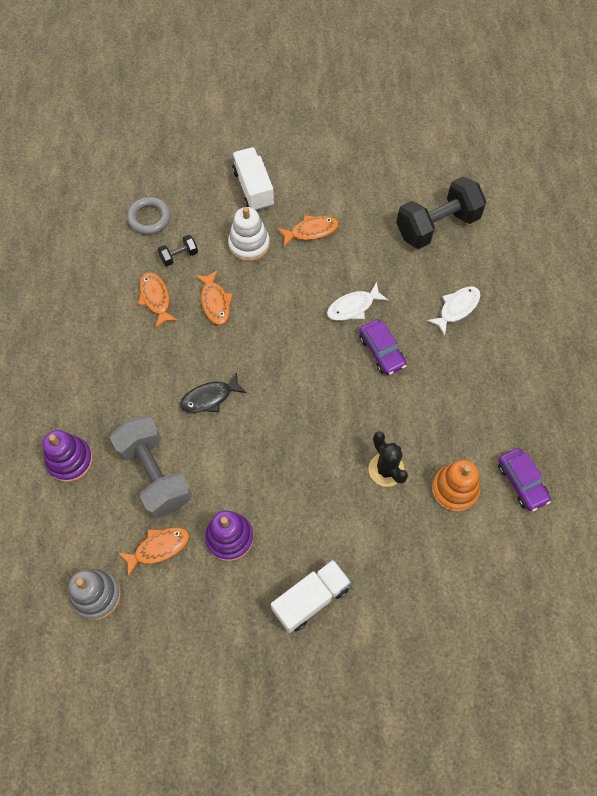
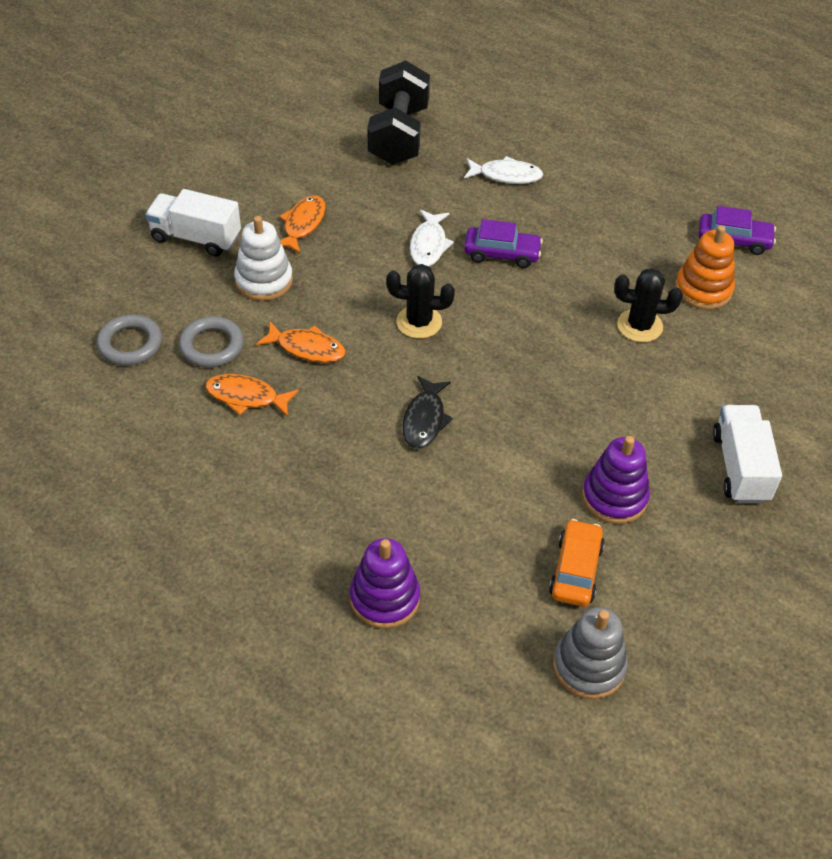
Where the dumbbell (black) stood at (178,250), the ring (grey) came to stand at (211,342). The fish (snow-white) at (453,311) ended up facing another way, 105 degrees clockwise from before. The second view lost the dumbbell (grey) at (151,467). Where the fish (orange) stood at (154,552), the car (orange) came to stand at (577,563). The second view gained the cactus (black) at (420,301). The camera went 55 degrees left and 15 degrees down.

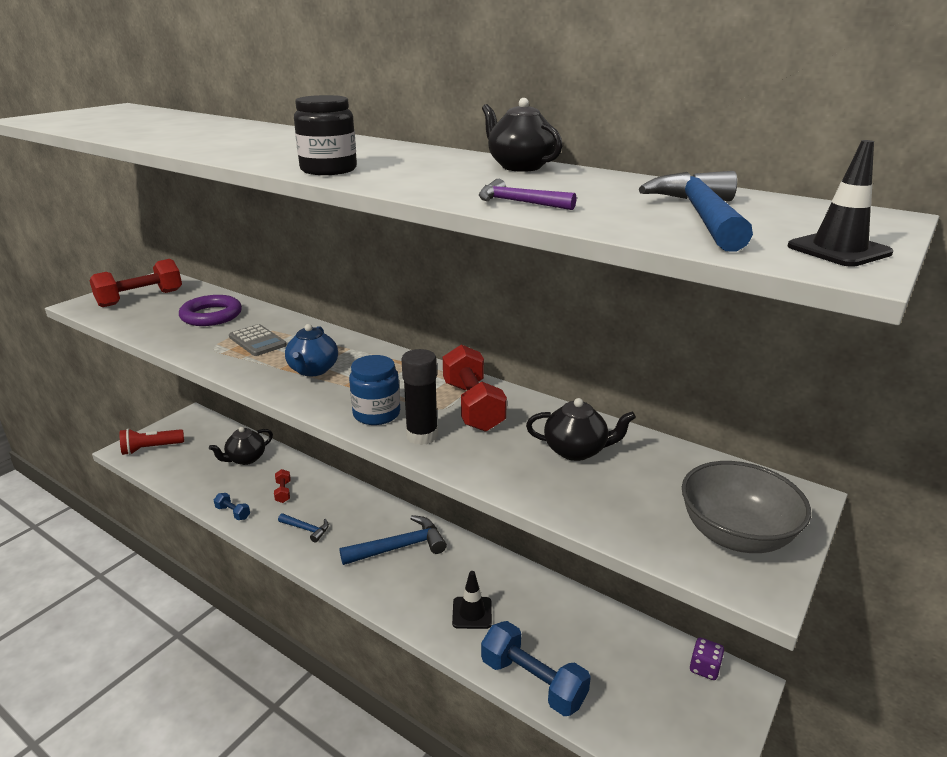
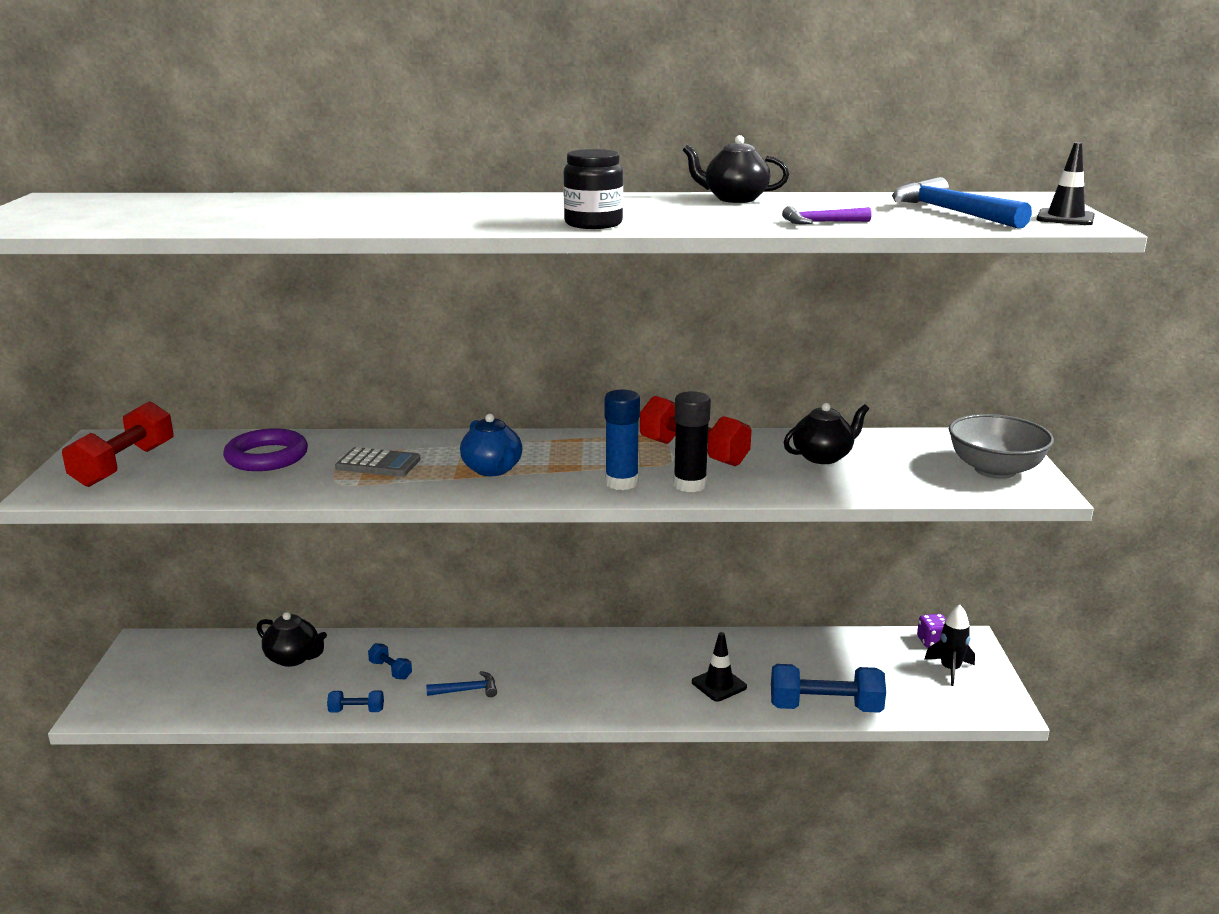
Where the preserve jar (royal blue) stood at (374,390), the glue (royal blue) came to stand at (622,440). The china teapot (black) at (241,446) ended up facing another way, 75 degrees counterclockwise from before. The second view lost the torch (red) at (152,442). What was the dumbbell (red) at (282,486) turned into the dumbbell (royal blue) at (390,661). The second view lost the claw hammer (royal blue) at (393,540). The second view gained the toy rocket (black) at (949,645). The camera went 35 degrees left and 5 degrees down.

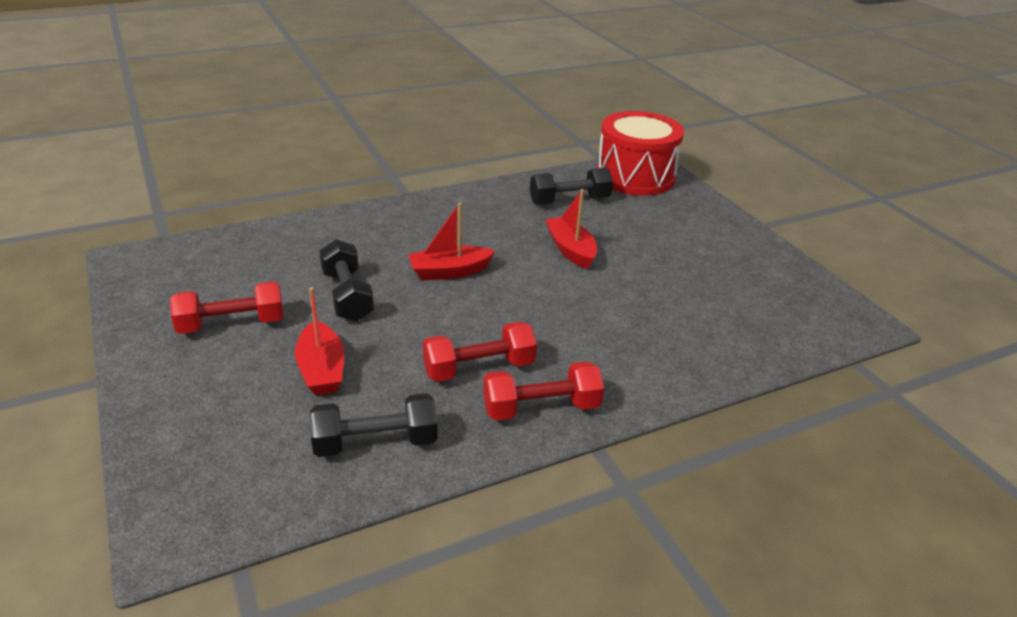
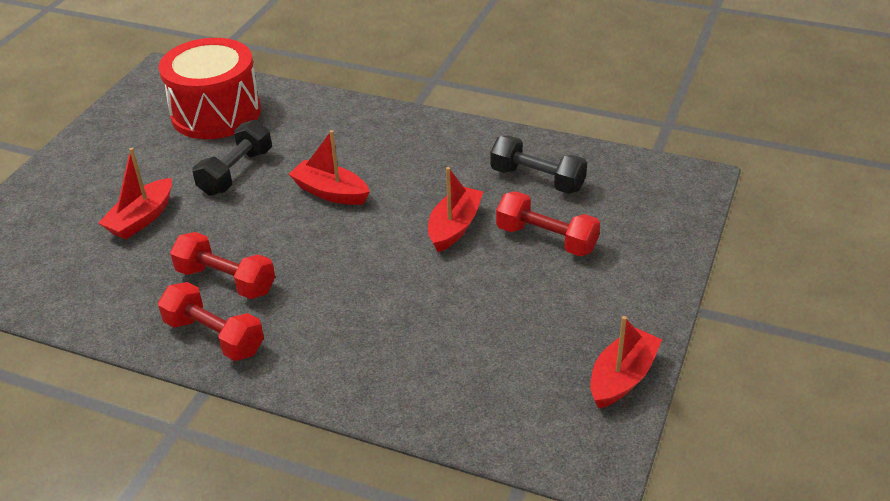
The toy drum (red) ended up elsewhere, having gone from (640,153) to (210,88). The dumbbell (red) ended up elsewhere, having gone from (227,307) to (548,223). The second view lost the dumbbell (black) at (373,425). The second view gained the boat (red) at (626,362). The camera went 50 degrees right and 5 degrees up.

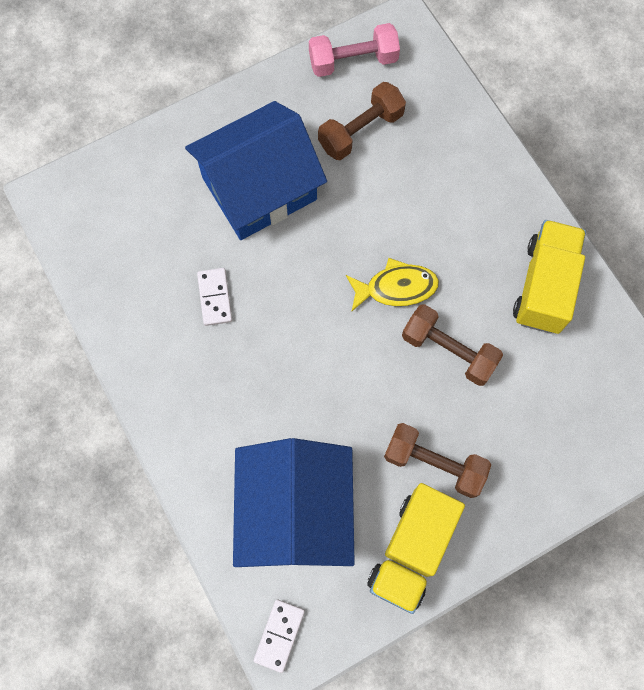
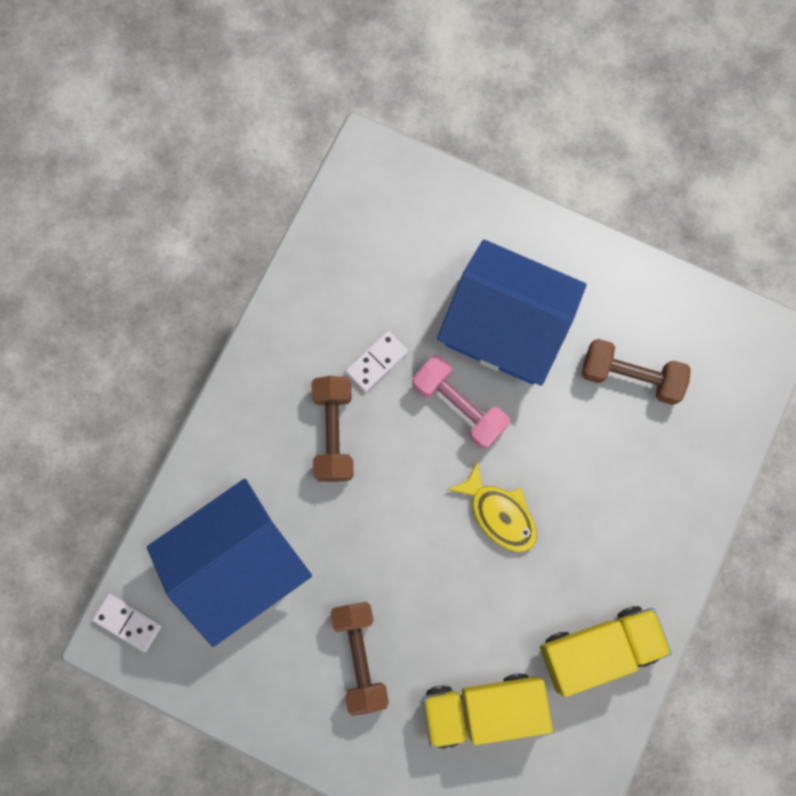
The dumbbell (pink) ended up elsewhere, having gone from (354,50) to (461,402). The dumbbell (dark brown) ended up elsewhere, having gone from (452,345) to (332,429). The toy truck (bright yellow) ended up elsewhere, having gone from (416,548) to (487,711). The domino tile (snow-white) at (279,636) ended up facing another way, 45 degrees clockwise from before. The camera went 55 degrees right and 5 degrees up.

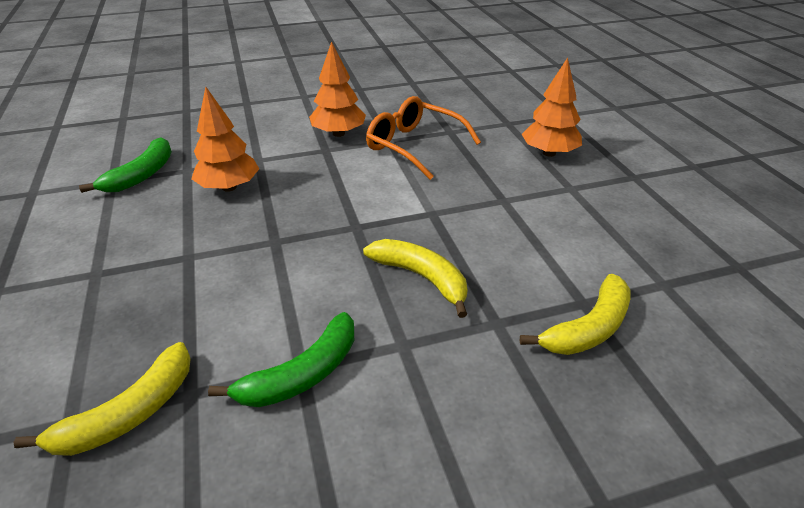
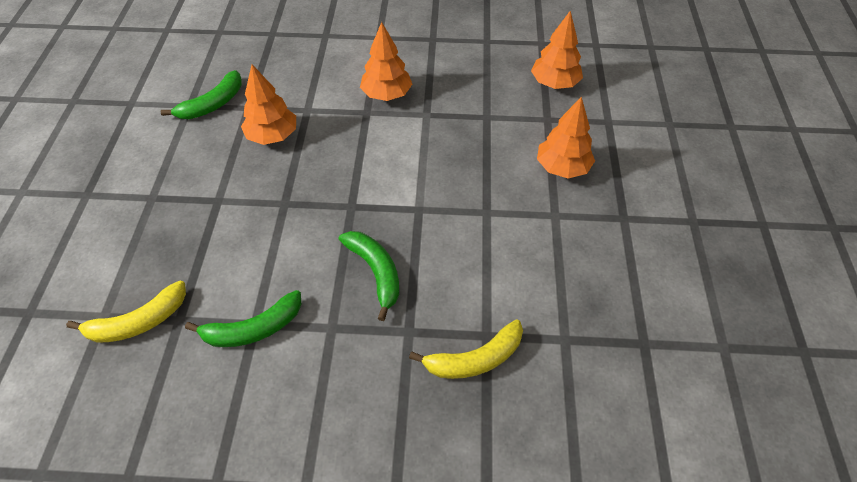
The second view lost the eyeglasses (orange) at (423,138). What was the banana fruit (bright yellow) at (415,278) turned into the banana fruit (emerald) at (369,276). The second view gained the fir tree (orange) at (557,49). The camera went 20 degrees right and 15 degrees up.

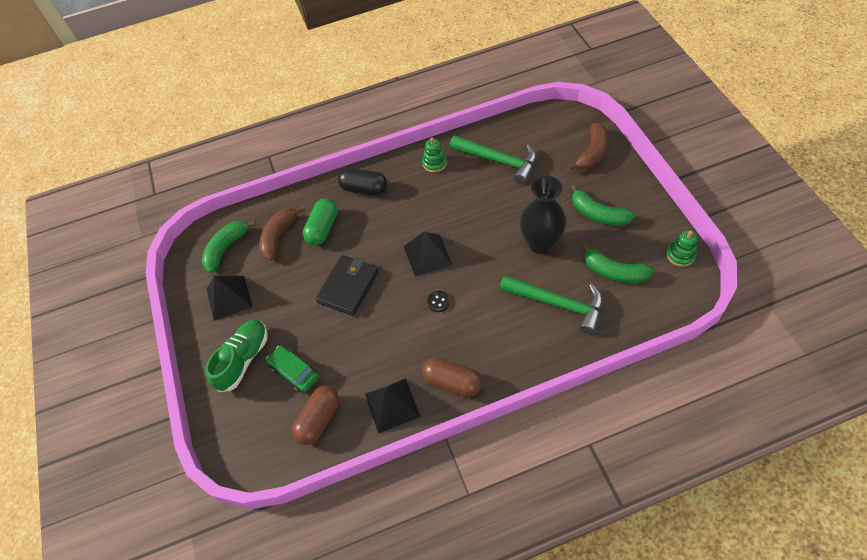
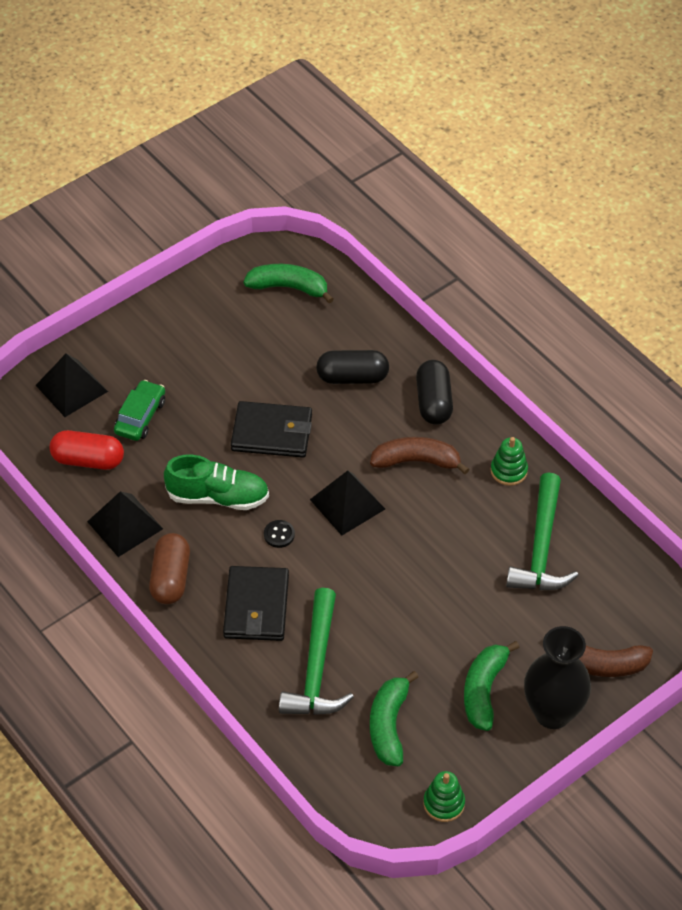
The tall vase (black) ended up elsewhere, having gone from (543,215) to (557,677). What was the pill (emerald) at (320,221) turned into the pill (black) at (352,367). The banana fruit (dark brown) ended up elsewhere, having gone from (282,233) to (419,455). The solid pyramid (black) ended up elsewhere, having gone from (229,298) to (72,385). The sneaker (emerald) ended up elsewhere, having gone from (237,356) to (216,482). What was the pill (dark brown) at (315,415) turned into the pill (red) at (86,450). The second view gained the card wallet (black) at (256,603). The camera went 65 degrees right and 5 degrees down.

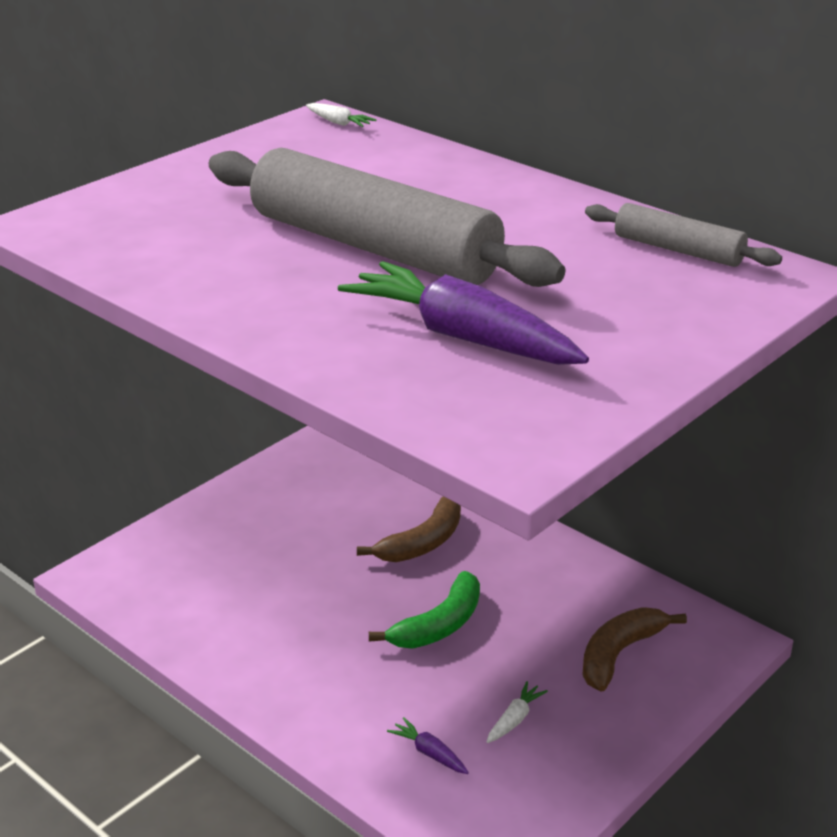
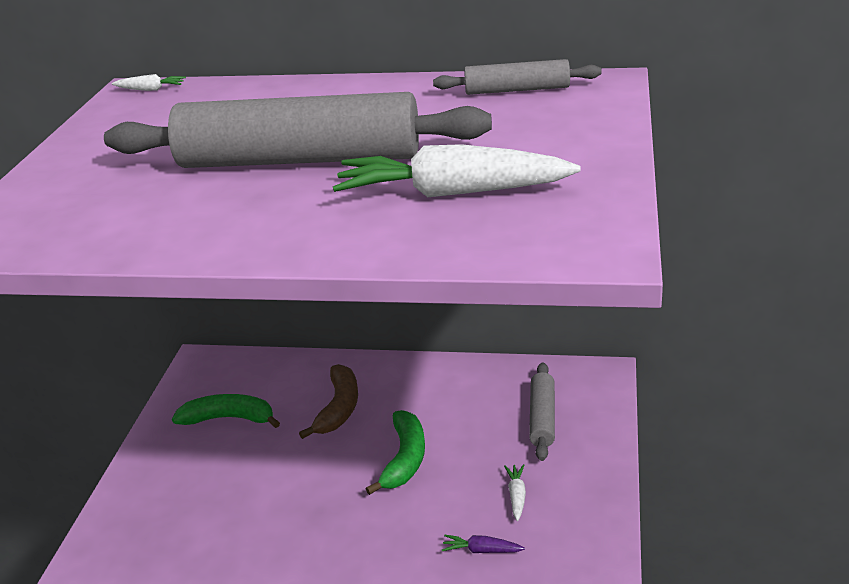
What was the toy carrot (purple) at (463,313) turned into the toy carrot (snow-white) at (457,170). Where the banana fruit (dark brown) stood at (634,649), the dough roller (grey) came to stand at (542,412). The second view gained the banana fruit (emerald) at (226,411). The camera went 30 degrees left and 0 degrees up.

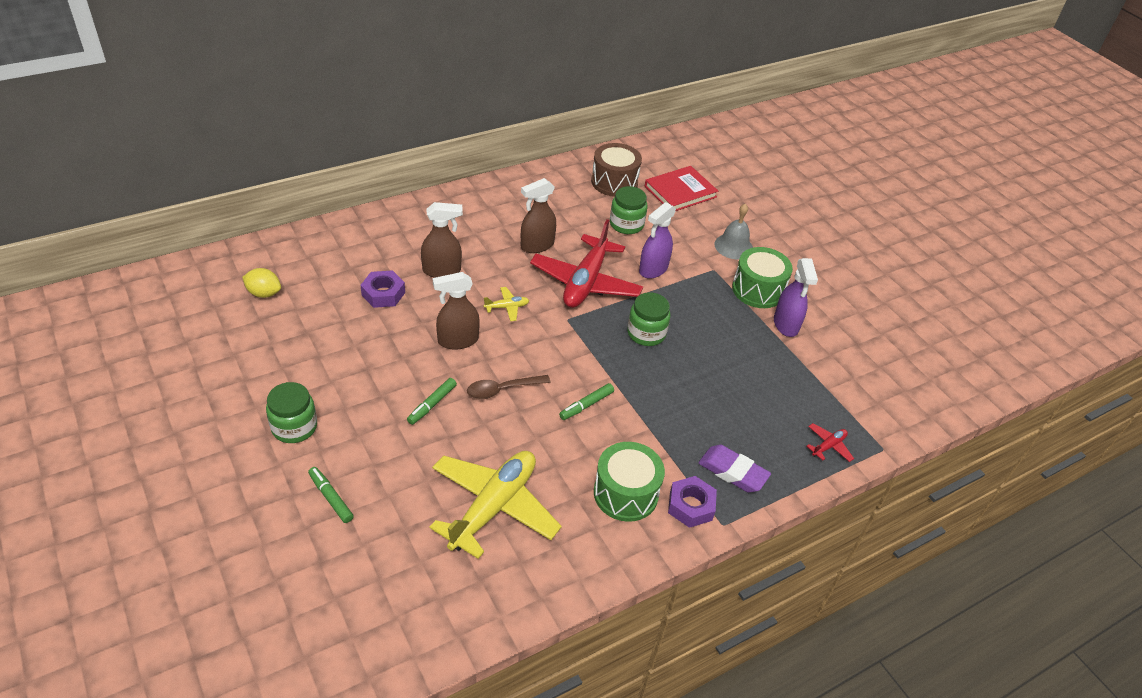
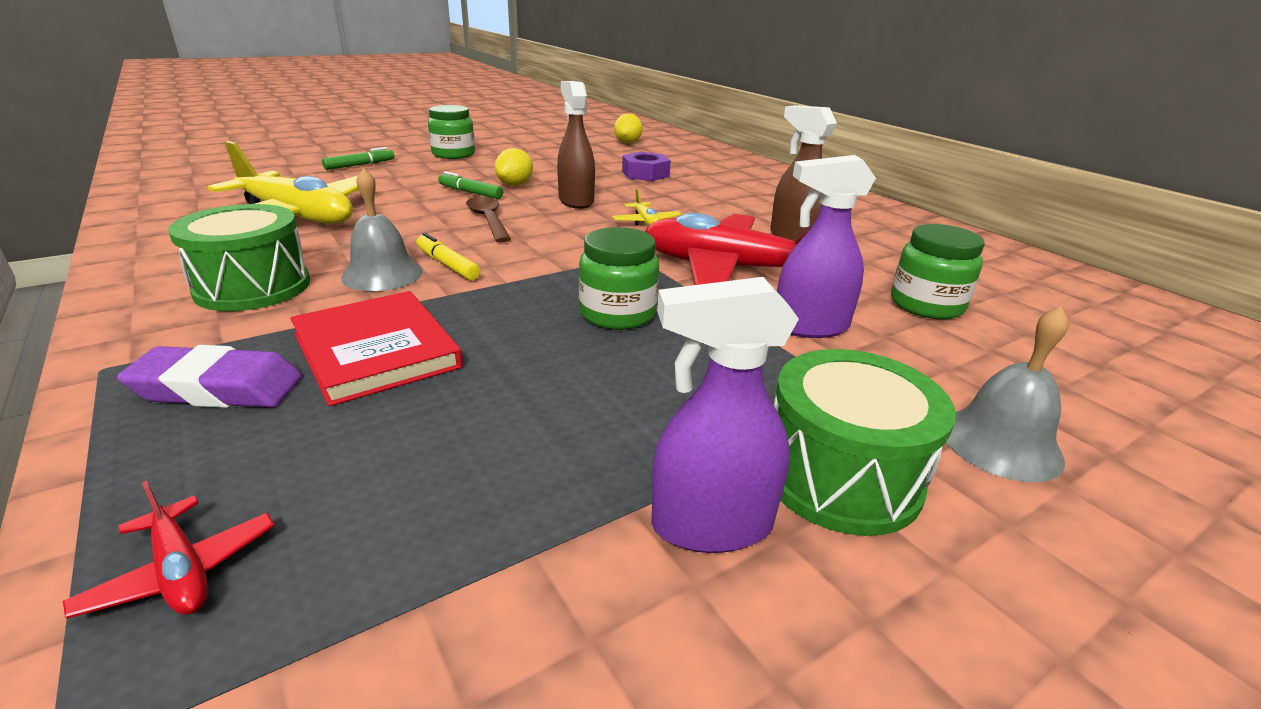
The second view lost the toy drum (dark brown) at (616,170). The hardcover (red) ended up elsewhere, having gone from (681,188) to (376,348). The second view lost the spray bottle (dark brown) at (442,240). The spray bottle (purple) at (657,240) ended up facing another way, 45 degrees counterclockwise from before. What was the marker pen (emerald) at (586,401) turned into the marker pen (bright yellow) at (448,256). The gum eraser (purple) at (734,469) ended up facing another way, 60 degrees clockwise from before. The second view lost the hexagon nut (purple) at (692,502). The second view gained the lemon (bright yellow) at (514,167). The second view gained the bell (grey) at (382,229). The camera went 90 degrees right and 15 degrees down.

